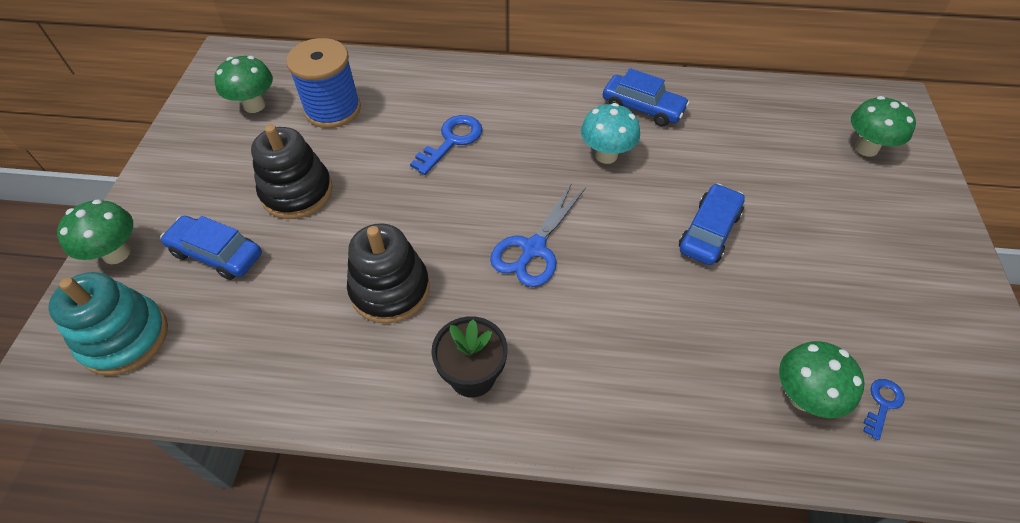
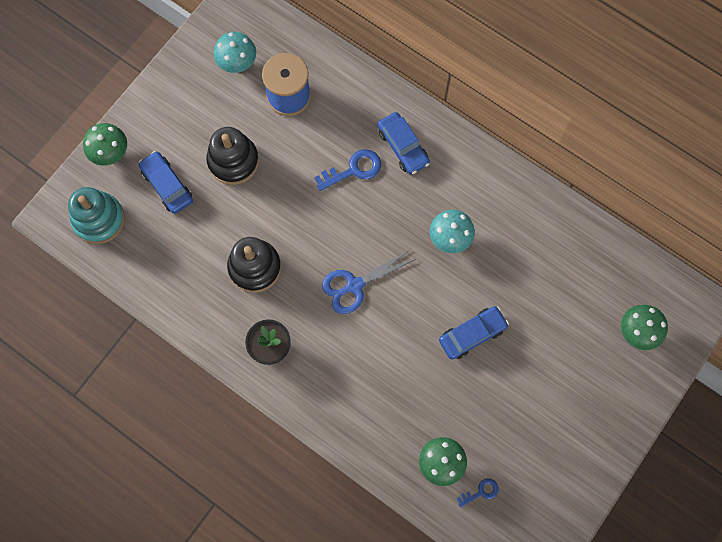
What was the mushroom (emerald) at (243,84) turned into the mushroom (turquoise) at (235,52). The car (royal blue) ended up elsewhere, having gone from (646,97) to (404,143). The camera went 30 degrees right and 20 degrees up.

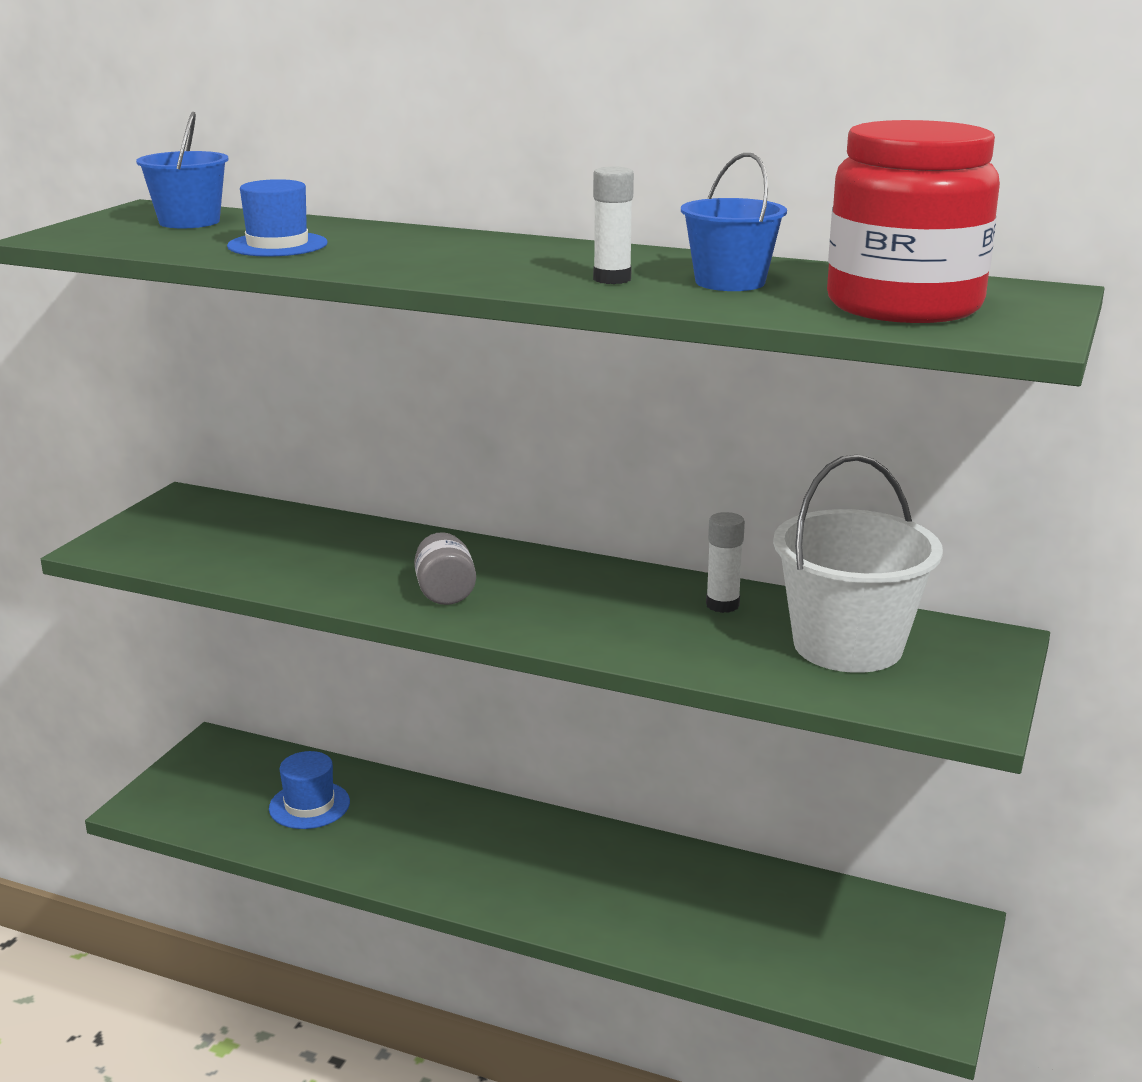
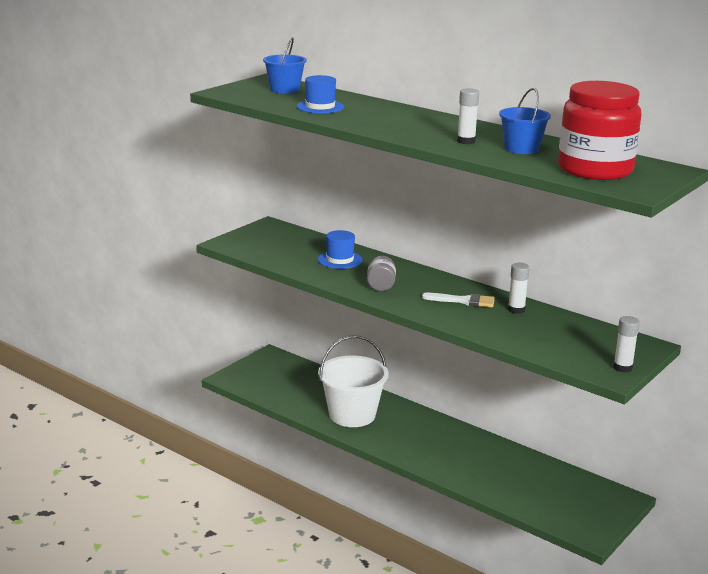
The sand bucket (snow-white) ended up elsewhere, having gone from (858,564) to (353,381). The top hat (royal blue) ended up elsewhere, having gone from (309,790) to (340,249). The second view gained the brush (snow-white) at (458,300). The second view gained the glue (snow-white) at (626,344). The camera went 15 degrees right and 0 degrees up.

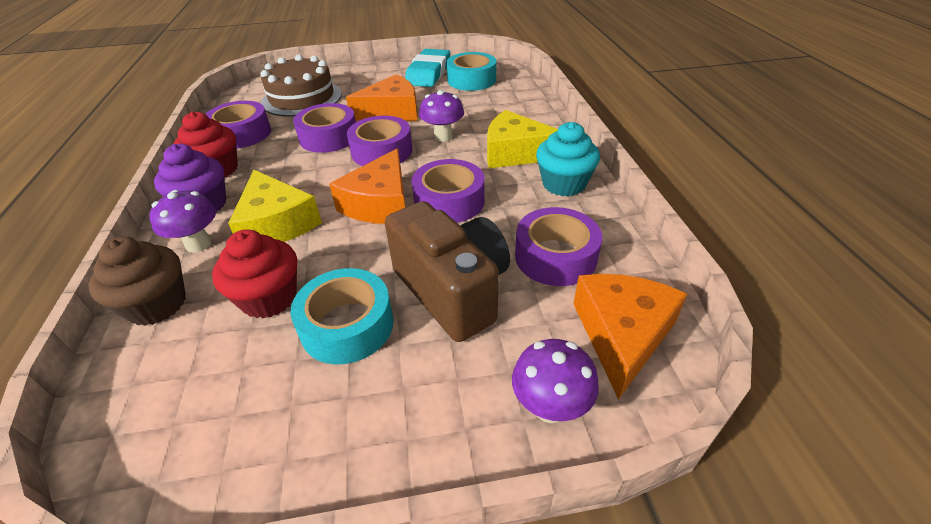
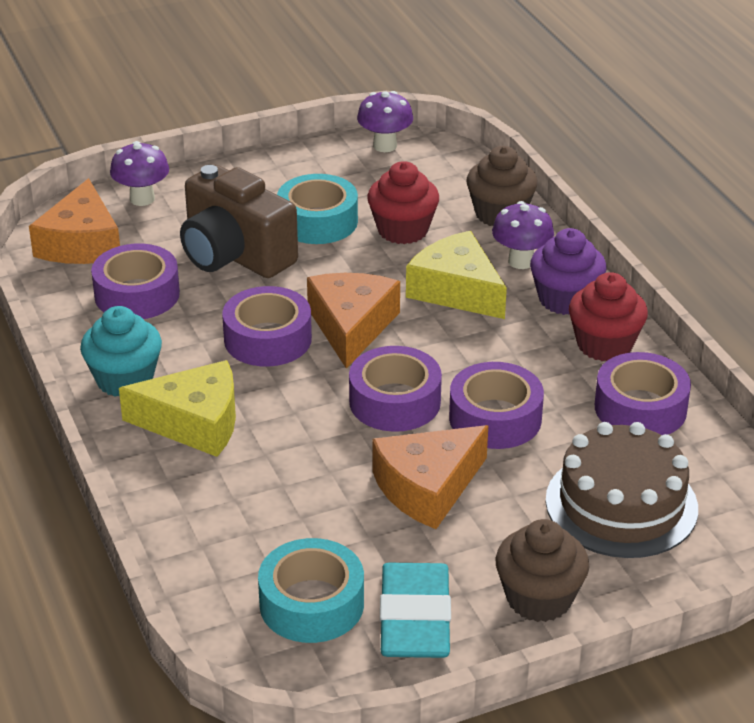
The mushroom (purple) ended up elsewhere, having gone from (441,116) to (385,121). The second view gained the muffin (dark brown) at (542,570). The camera went 165 degrees right and 5 degrees down.

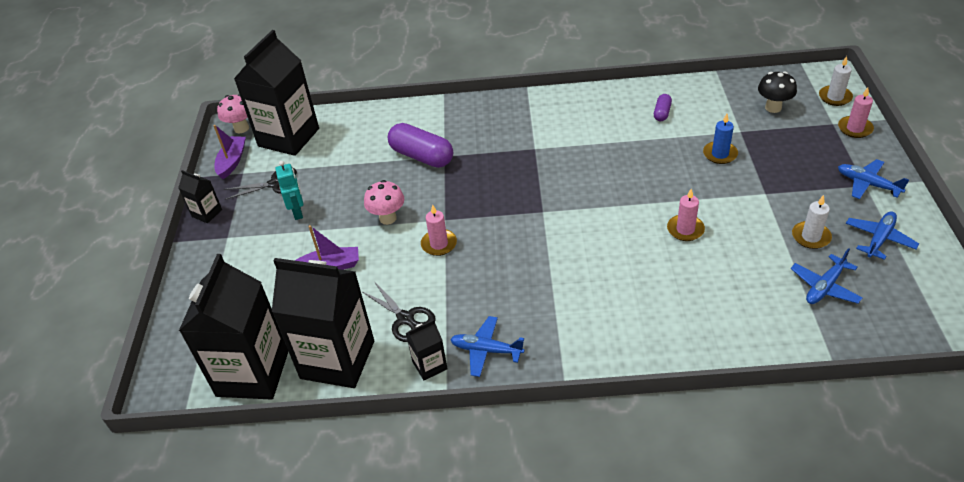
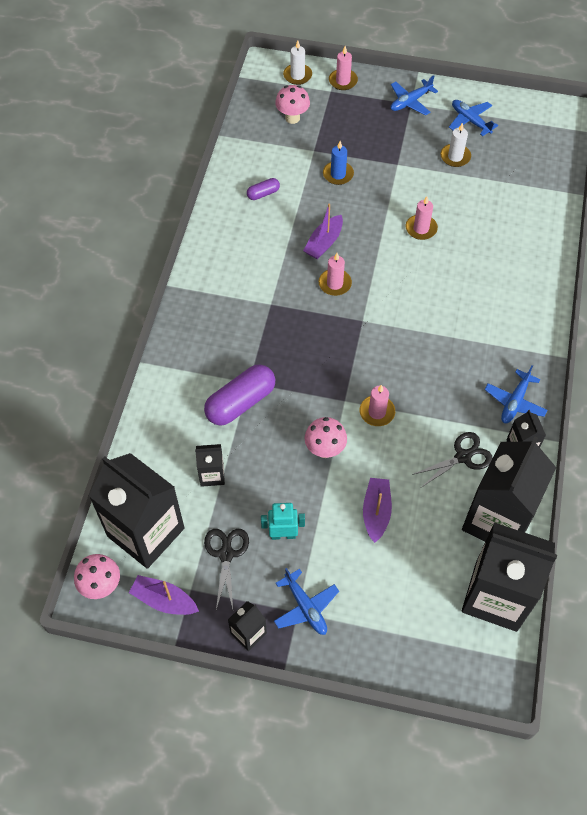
What was the mushroom (black) at (777,92) turned into the mushroom (pink) at (292,104). The pill (purple) at (663,107) ended up facing another way, 60 degrees counterclockwise from before. The toy plane (royal blue) ended up elsewhere, having gone from (827,276) to (306,601). The second view gained the boat (purple) at (323,231). The second view gained the wax candle (pink) at (335,274). The second view gained the milk carton (black) at (210,465). The camera went 80 degrees left and 15 degrees up.

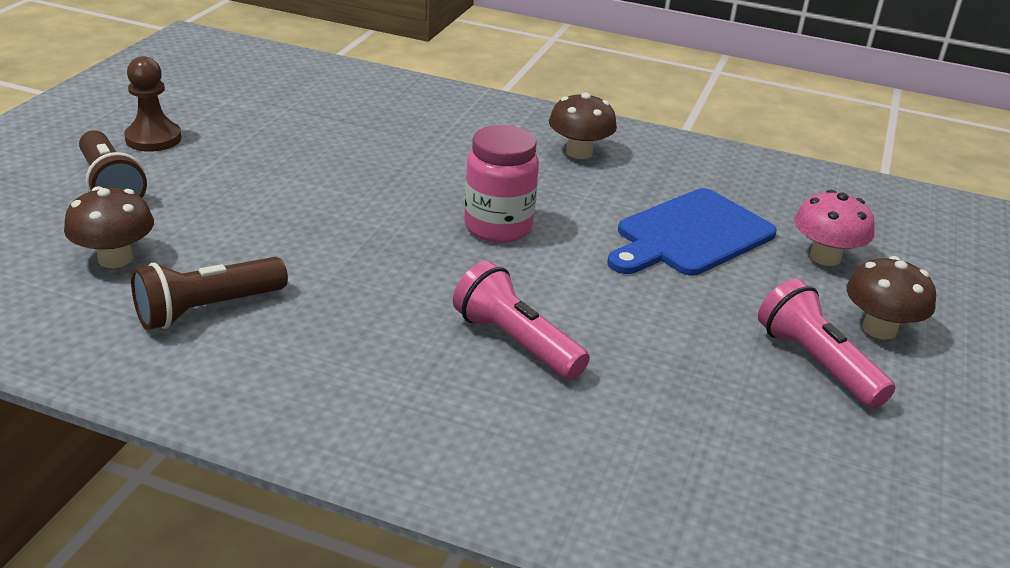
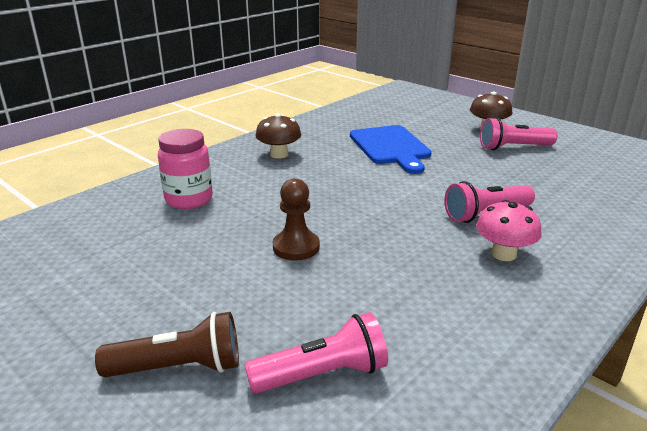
The pawn (dark brown) ended up elsewhere, having gone from (153,104) to (296,219). The preserve jar (pink) ended up elsewhere, having gone from (501,184) to (185,169). Where the mushroom (dark brown) stood at (109,227), the torch (pink) came to stand at (316,353). The mushroom (pink) ended up elsewhere, having gone from (834,228) to (509,230). The second view lost the torch (dark brown) at (209,293). The camera went 65 degrees left and 5 degrees down.

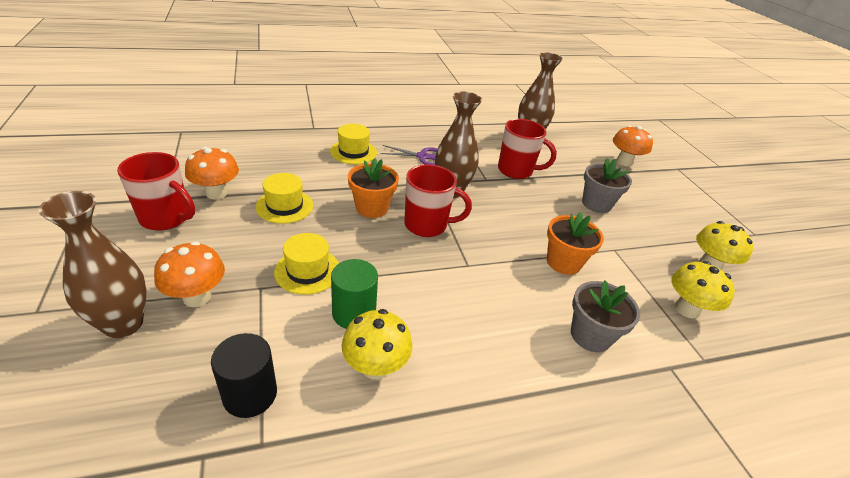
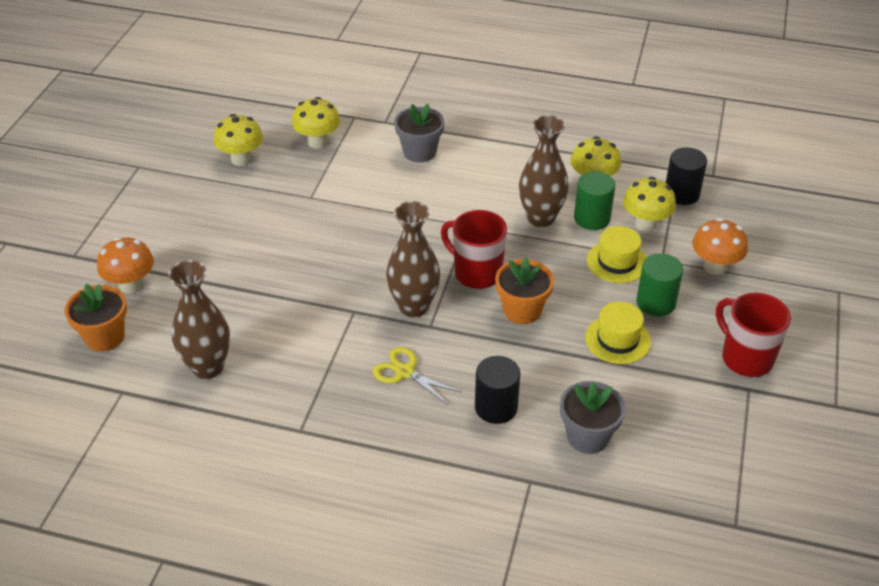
The second view lost the coffee mug (red) at (527,149). Where the top hat (bright yellow) stood at (353,144), the cylinder shape (black) came to stand at (497,390). What was the shears (purple) at (409,155) turned into the shears (bright yellow) at (417,376). The second view lost the mushroom (orange) at (212,173). The flower pot (grey) ended up elsewhere, having gone from (607,185) to (593,417). The tall vase (dark brown) ended up elsewhere, having gone from (92,264) to (544,171). The flower pot (orange) ended up elsewhere, having gone from (575,243) to (96,318). The second view gained the mushroom (bright yellow) at (649,204). The second view gained the cylinder shape (emerald) at (659,284). The camera went 145 degrees left and 5 degrees up.

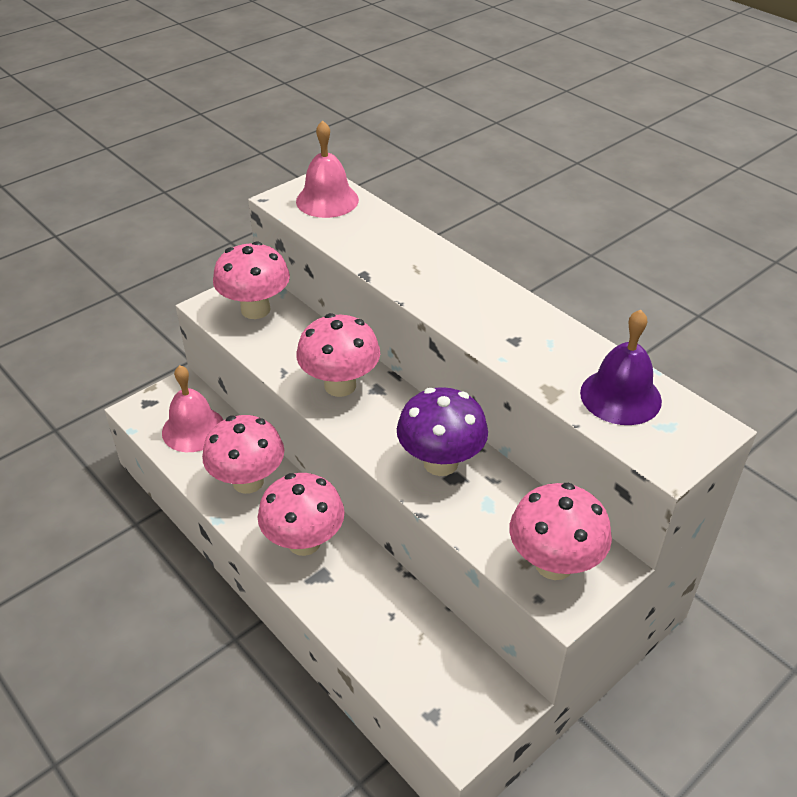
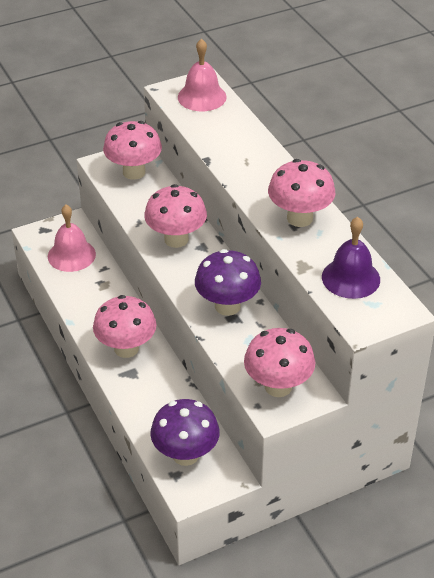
The mushroom (pink) ended up elsewhere, having gone from (243,454) to (301,193). The second view gained the mushroom (purple) at (185,432). The camera went 15 degrees right and 0 degrees up.

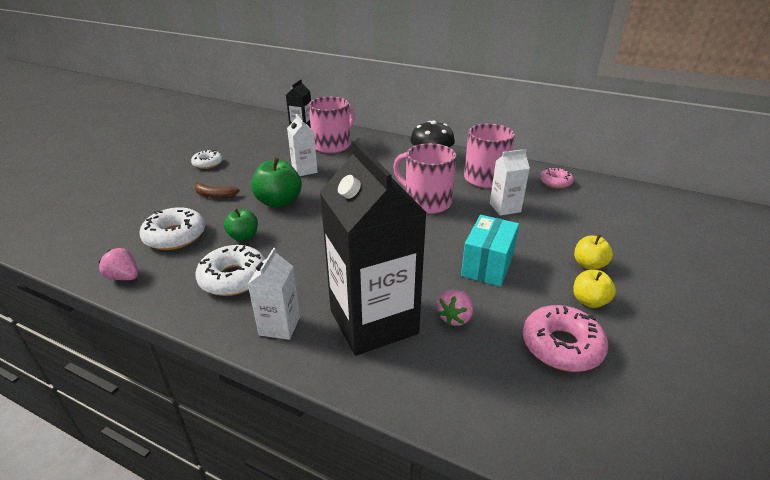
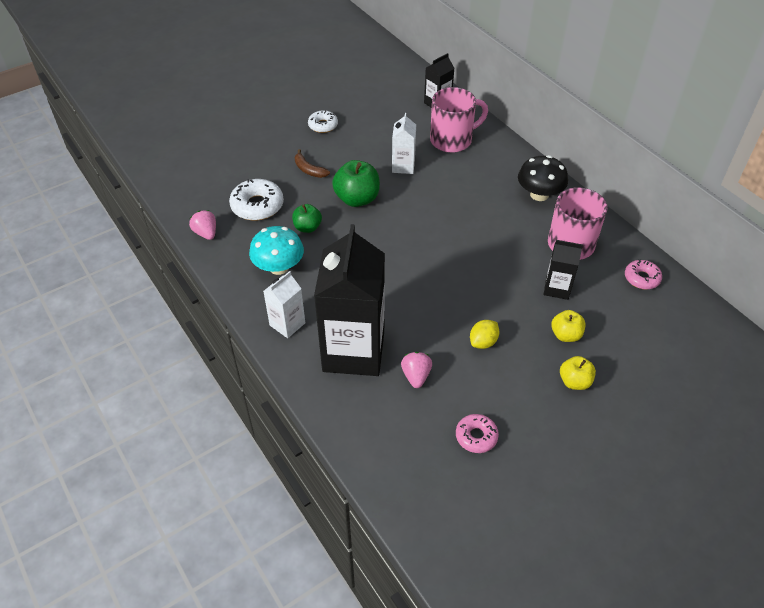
The second view lost the coffee mug (pink) at (424,178). What was the milk carton (snow-white) at (510,182) turned into the milk carton (black) at (563,270). Where the box (turquoise) stood at (490,251), the lemon (bright yellow) came to stand at (484,334). Where the donut (snow-white) stood at (230,270), the mushroom (turquoise) came to stand at (276,250). The apple fruit (bright yellow) ended up elsewhere, having gone from (594,289) to (568,326). The berry (pink) at (455,308) ended up facing another way, 120 degrees clockwise from before. The size of the donut (pink) at (565,338) changed by a factor of 0.62. The camera went 30 degrees right and 15 degrees up.

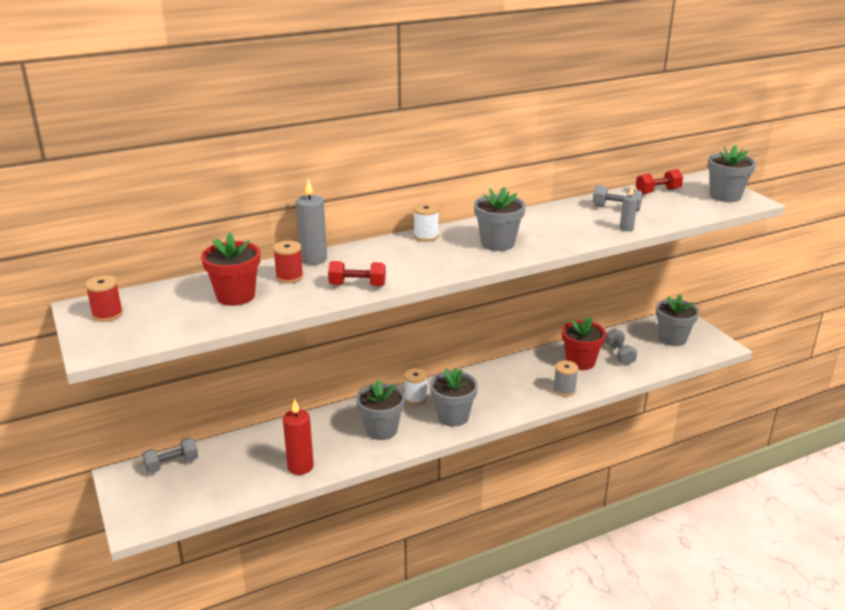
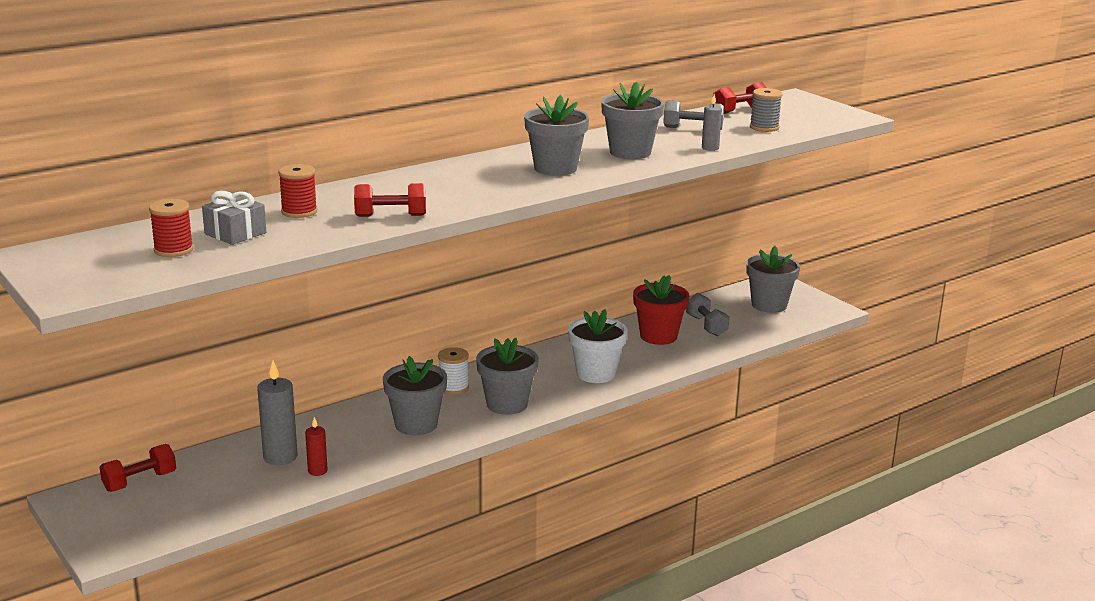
The flower pot (grey) ended up elsewhere, having gone from (732,173) to (632,120). The wax candle (grey) ended up elsewhere, having gone from (311,222) to (277,413). The second view lost the spool (snow-white) at (426,222). Where the flower pot (red) stood at (230,269), the gift (grey) came to stand at (234,218). The spool (red) ended up elsewhere, having gone from (104,298) to (171,228). The spool (grey) ended up elsewhere, having gone from (565,378) to (766,110). The size of the wax candle (red) at (298,437) changed by a factor of 0.56. What was the dumbbell (grey) at (170,455) turned into the dumbbell (red) at (138,468). The second view gained the flower pot (snow-white) at (598,346). The camera went 10 degrees left and 5 degrees down.

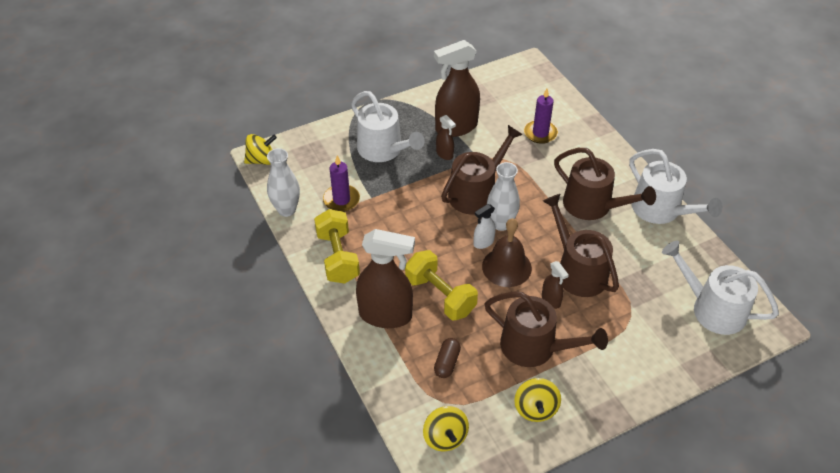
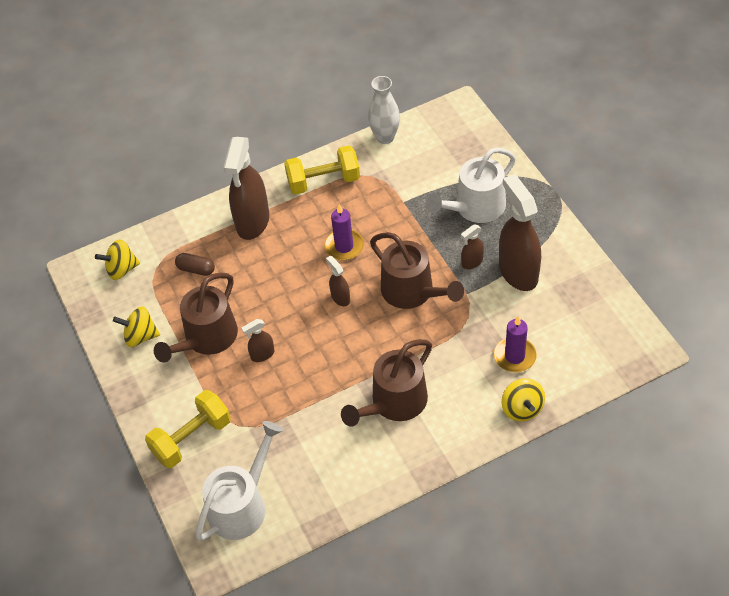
The whirligig (bright yellow) ended up elsewhere, having gone from (260,149) to (523,400). The second view lost the watering can (snow-white) at (676,186). The wax candle (purple) ended up elsewhere, having gone from (341,184) to (344,232). The second view lost the tall vase (snow-white) at (503,196). The second view lost the watering can (dark brown) at (581,245). What was the spray bottle (snow-white) at (484,226) turned into the spray bottle (dark brown) at (338,280). The second view lost the bell (dark brown) at (507,252). The dumbbell (bright yellow) ended up elsewhere, having gone from (441,285) to (188,429). The camera went 95 degrees right and 5 degrees up.

